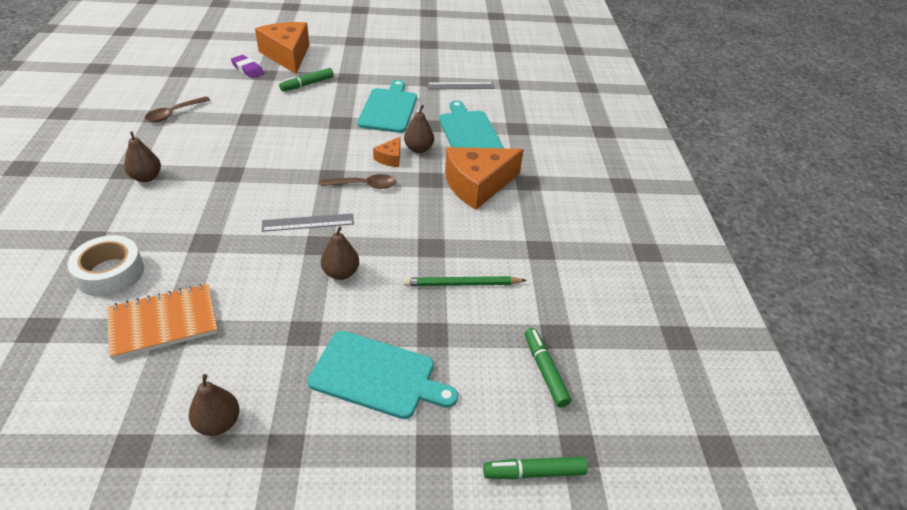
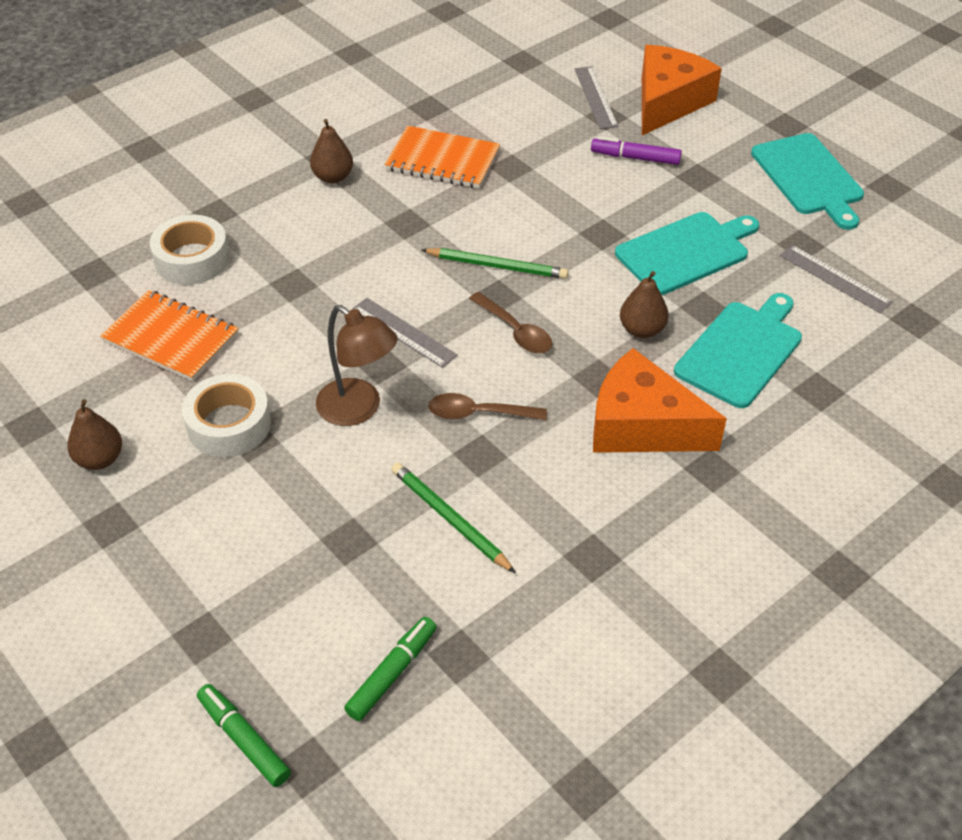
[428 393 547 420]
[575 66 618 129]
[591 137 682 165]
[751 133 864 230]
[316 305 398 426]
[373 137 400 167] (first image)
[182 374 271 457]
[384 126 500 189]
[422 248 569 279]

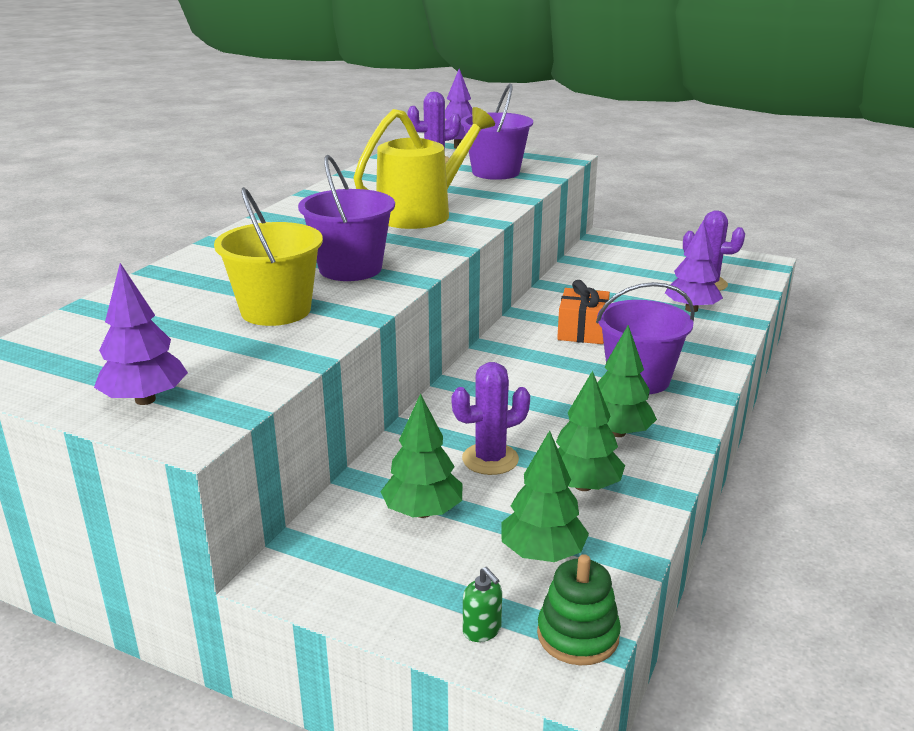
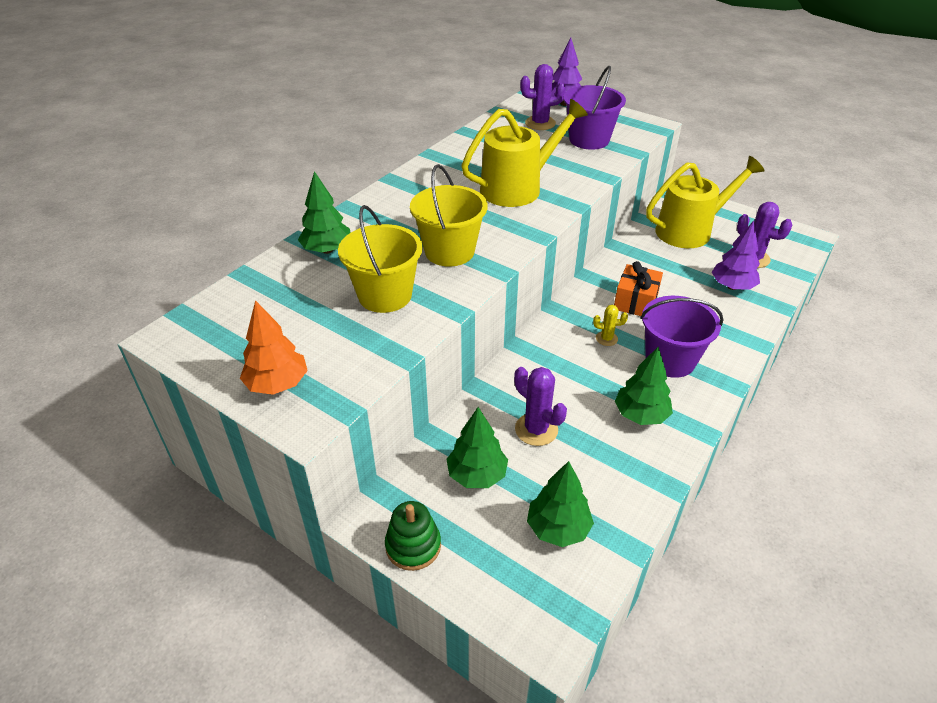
[240 300 308 395]
[410 164 488 266]
[514 367 567 446]
[463 567 502 642] (first image)
[385 501 441 571]
[298 171 351 254]
[593 305 628 346]
[646 156 765 248]

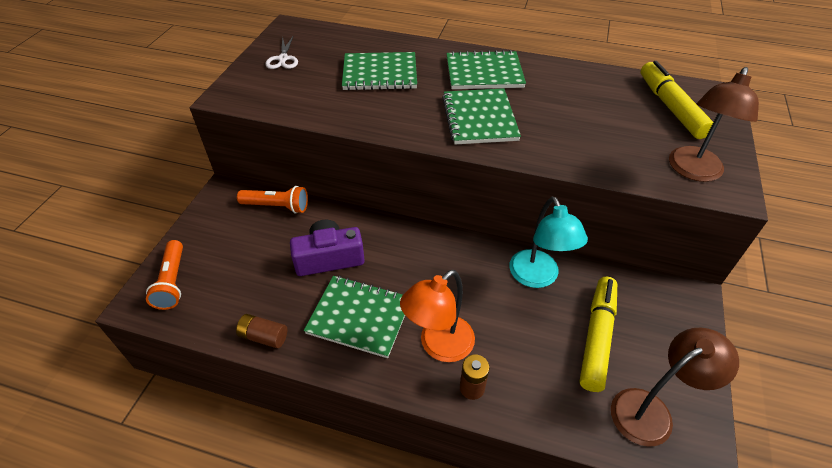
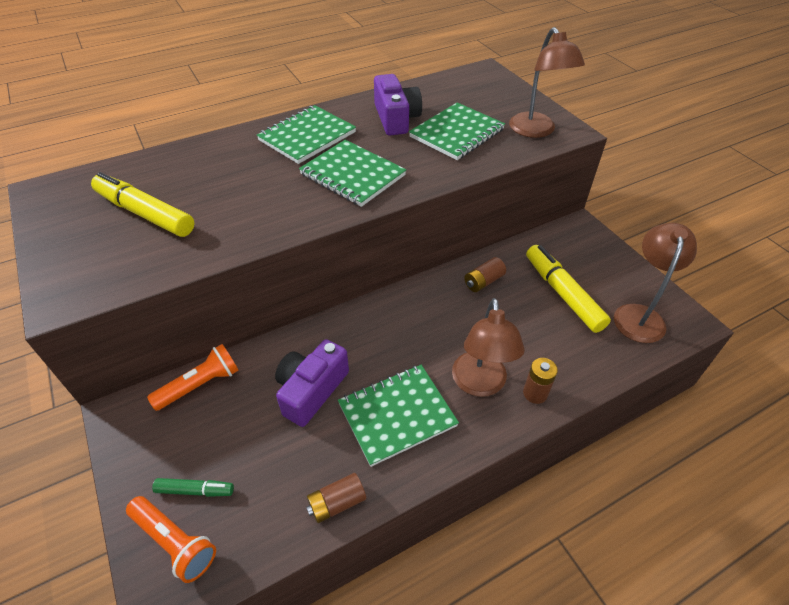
[265 36 298 69] (first image)
[409 102 505 160]
[452 298 525 397]
[464 257 506 292]
[91 172 194 237]
[152 478 234 497]
[374 74 422 135]

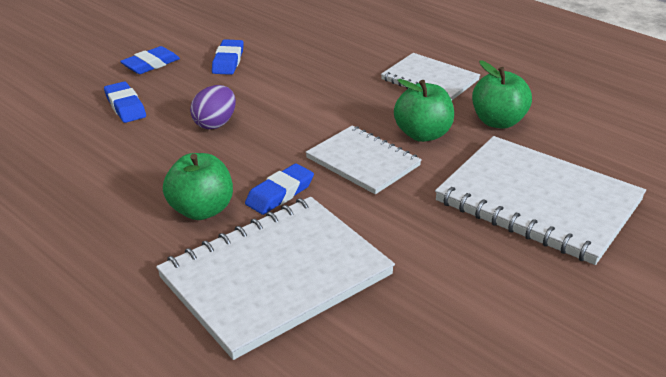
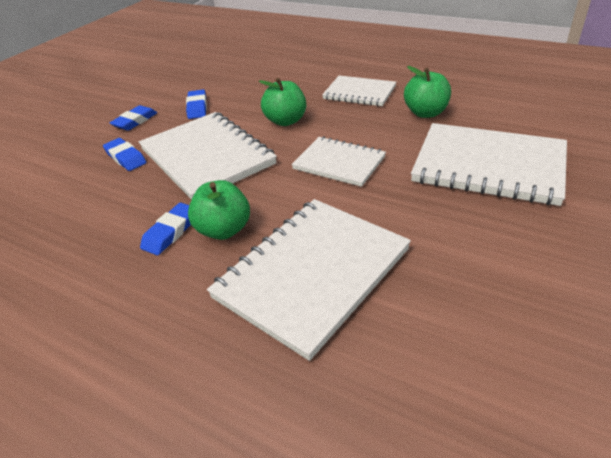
[139 112 277 200]
[140 203 191 255]
[259 78 306 126]

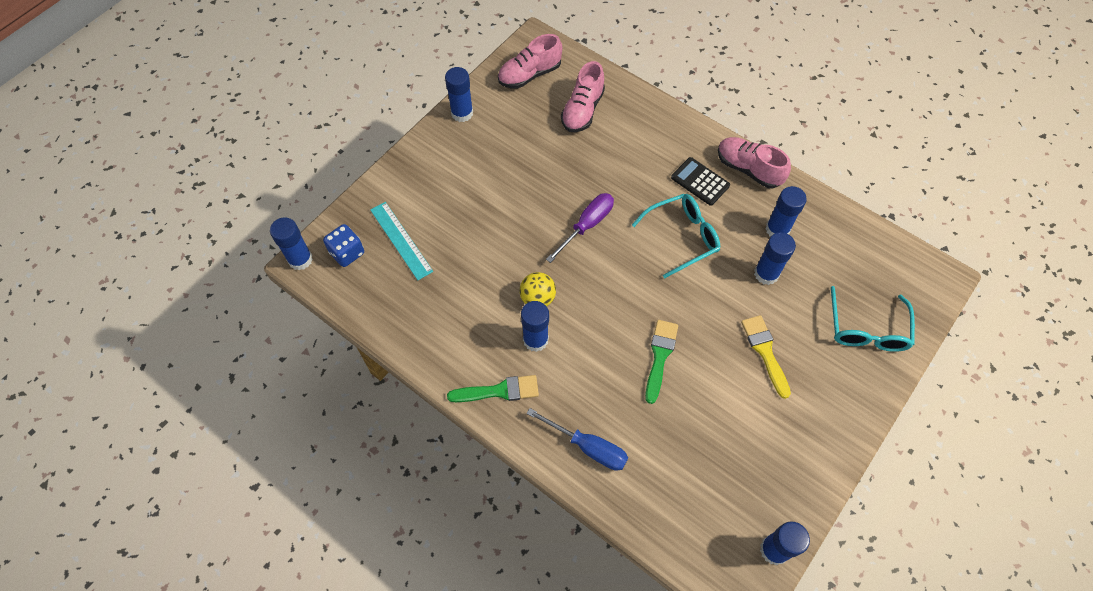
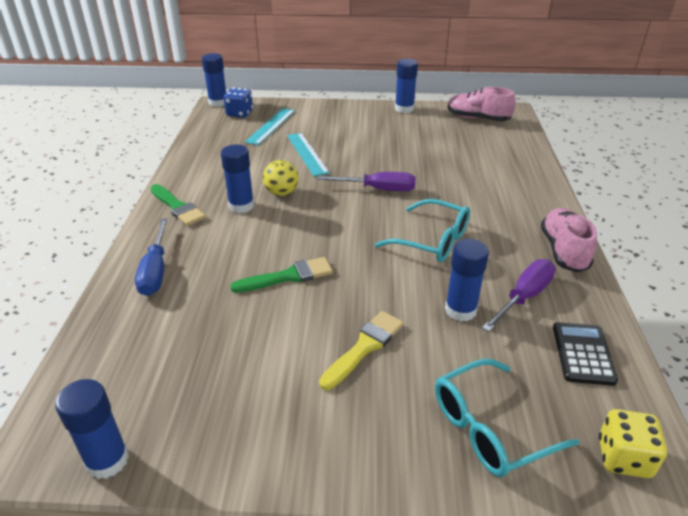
[561 61 605 132] (first image)
[553 322 618 386]
[482 259 556 332]
[287 133 330 176]
[599 409 667 478]

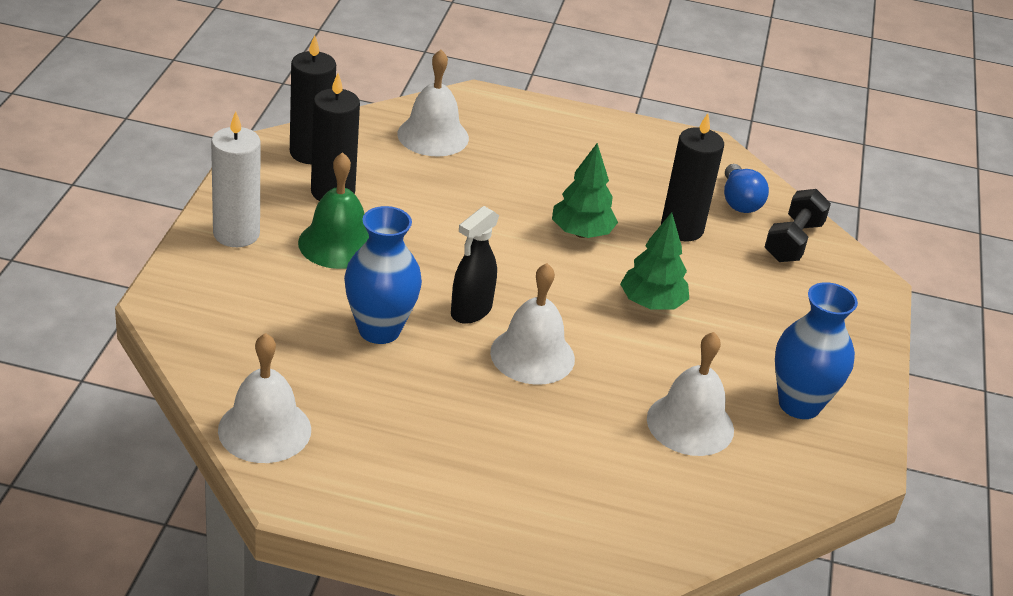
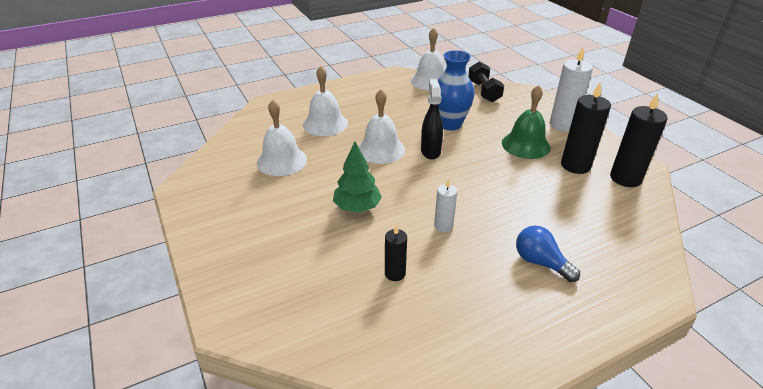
[303 66 348 136]
[434 179 457 232]
[385 225 407 281]
[516 226 580 282]
[468 61 504 102]
[775 282 858 419] (first image)

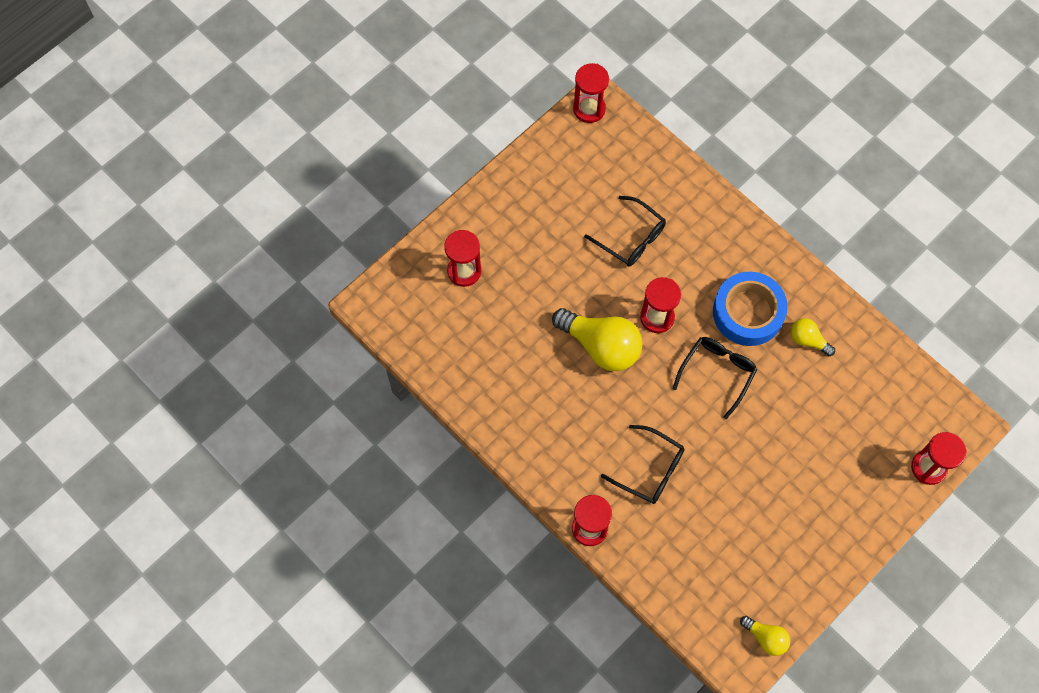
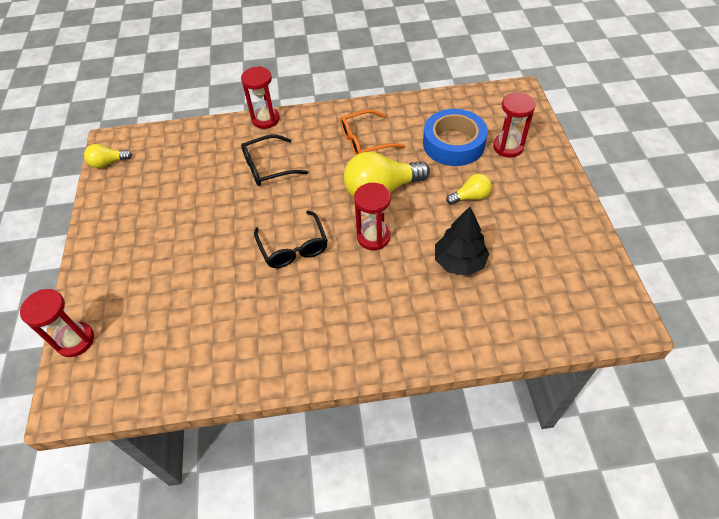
[573 63 609 123] (first image)
[435 207 489 276]
[423 109 488 166]
[446 174 492 205]
[340 109 405 155]

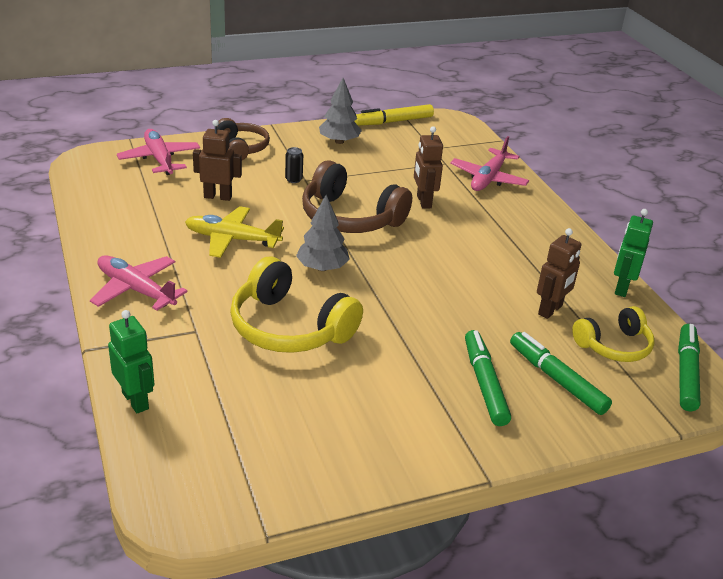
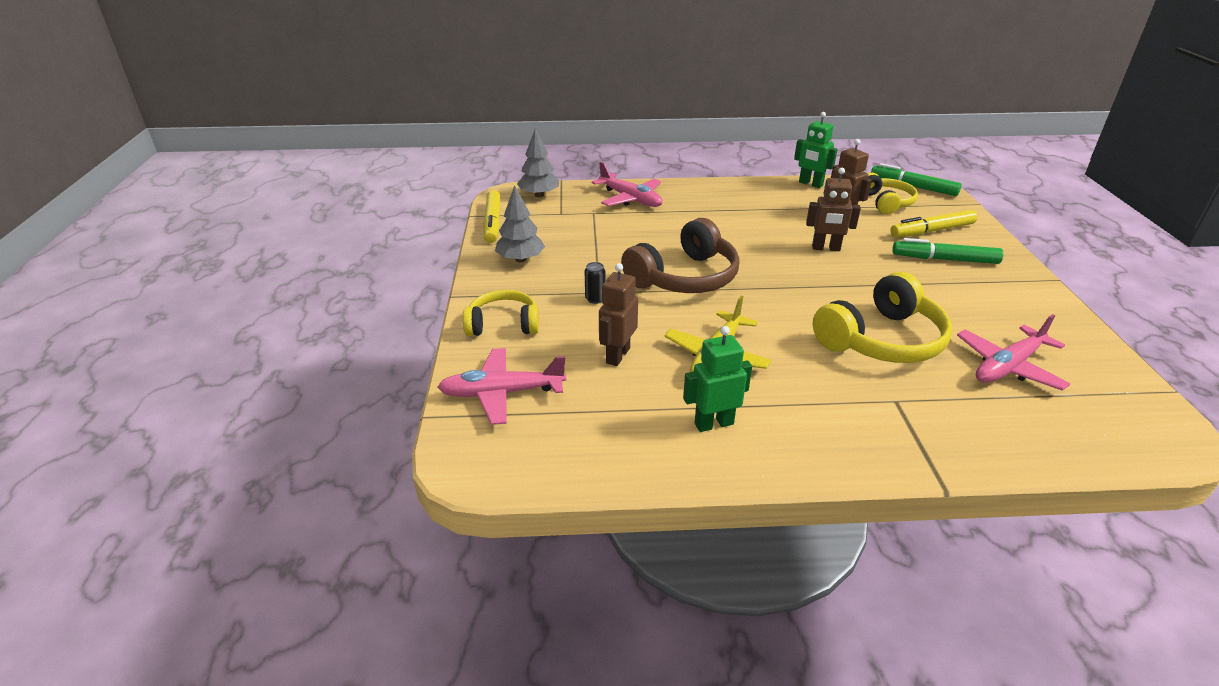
[957 314 1070 391]
[683 326 752 432]
[463 290 539 336]
[517 129 559 197]
[806 168 861 251]
[890 210 977 237]

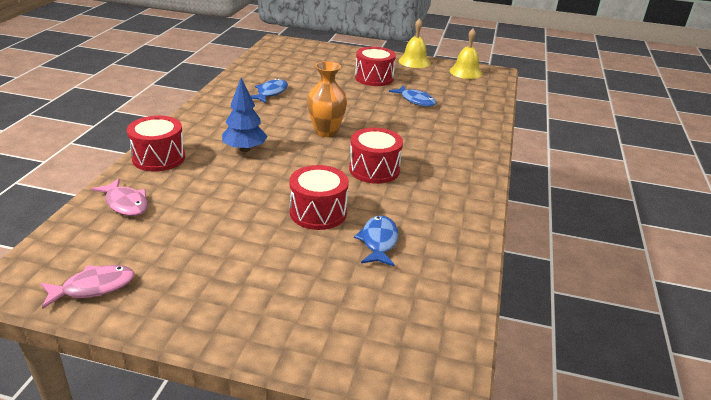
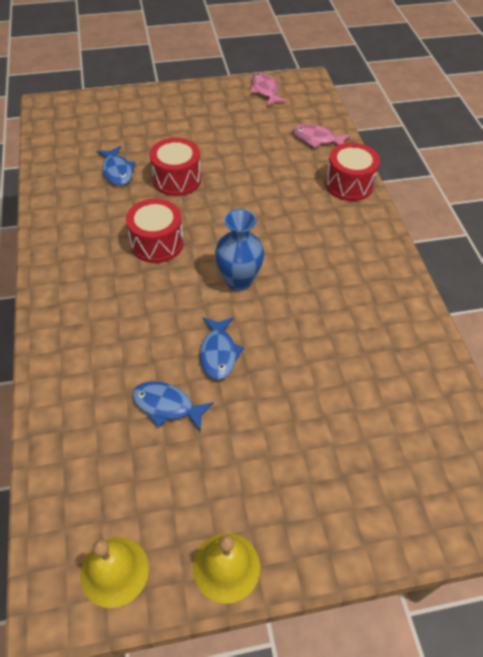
[250 73 287 106]
[222 78 268 152] (first image)
[200 317 244 380]
[215 209 264 291]
[355 46 396 86] (first image)

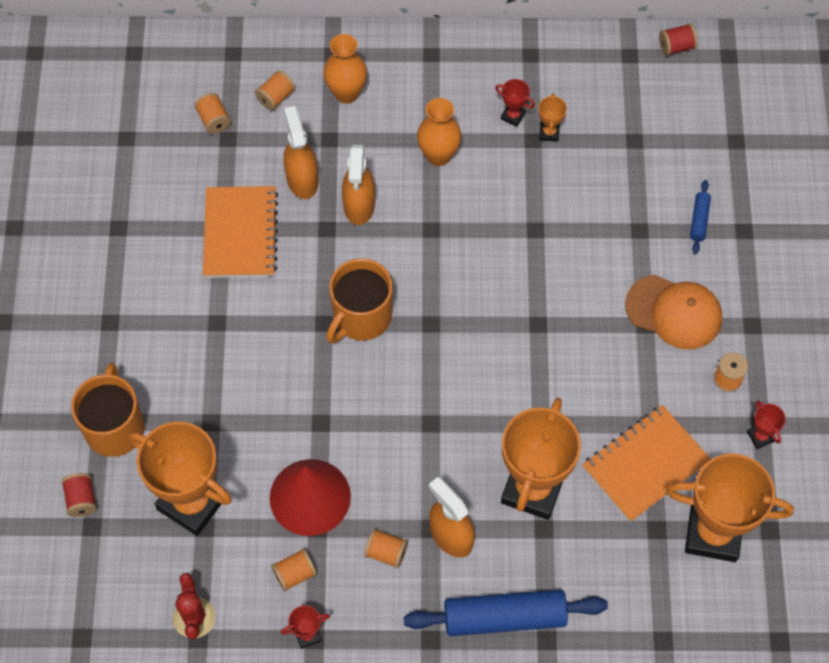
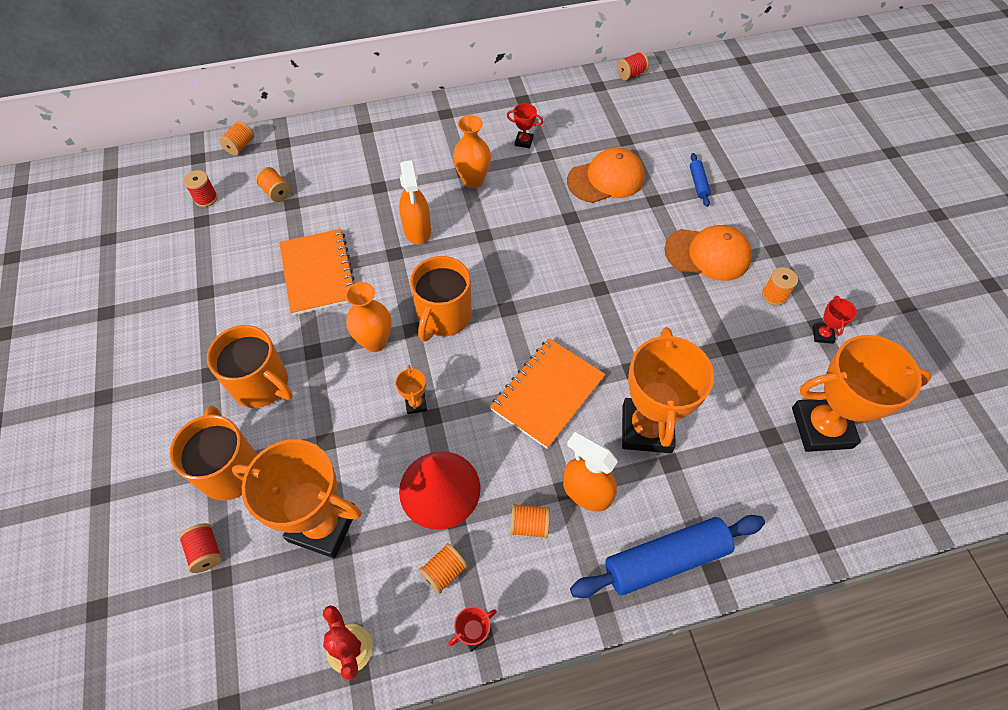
[219 121 254 156]
[284 106 318 199] (first image)
[345 282 392 352]
[395 365 427 414]
[490 338 606 449]
[813 296 857 344]
[183 170 218 207]
[207 325 293 408]
[567 147 645 203]

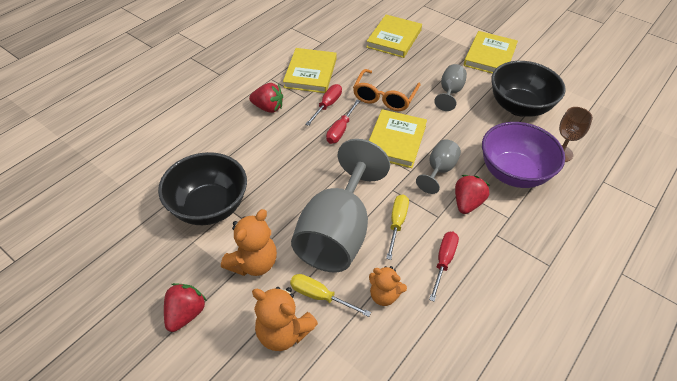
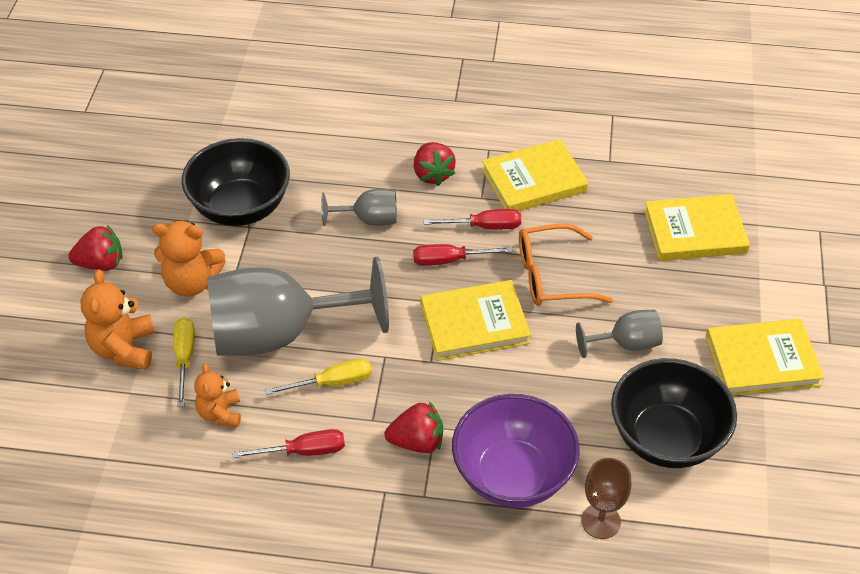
[321 189 397 226]

